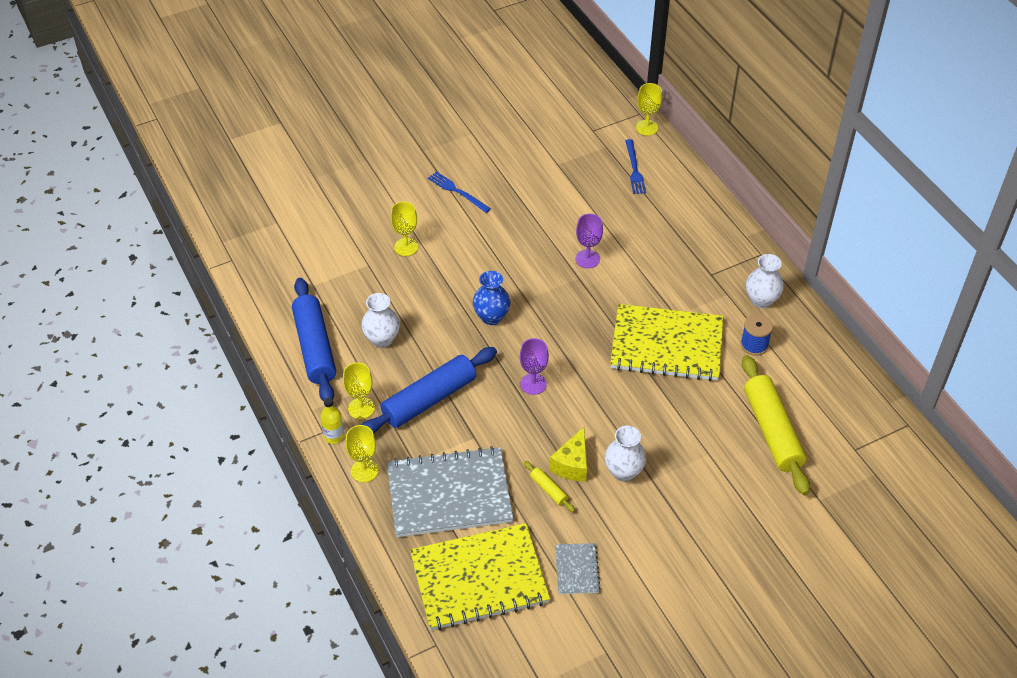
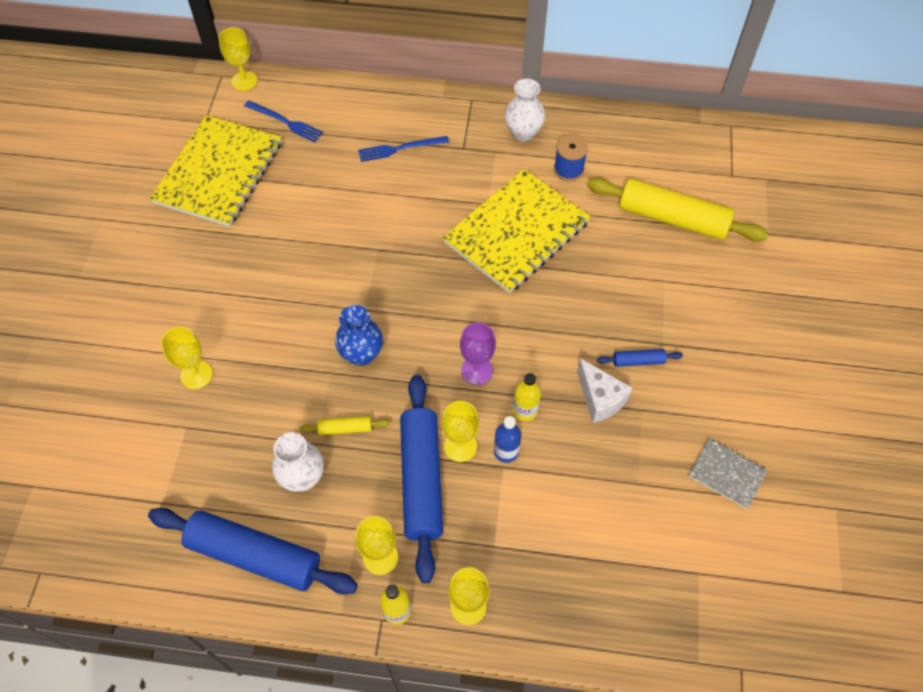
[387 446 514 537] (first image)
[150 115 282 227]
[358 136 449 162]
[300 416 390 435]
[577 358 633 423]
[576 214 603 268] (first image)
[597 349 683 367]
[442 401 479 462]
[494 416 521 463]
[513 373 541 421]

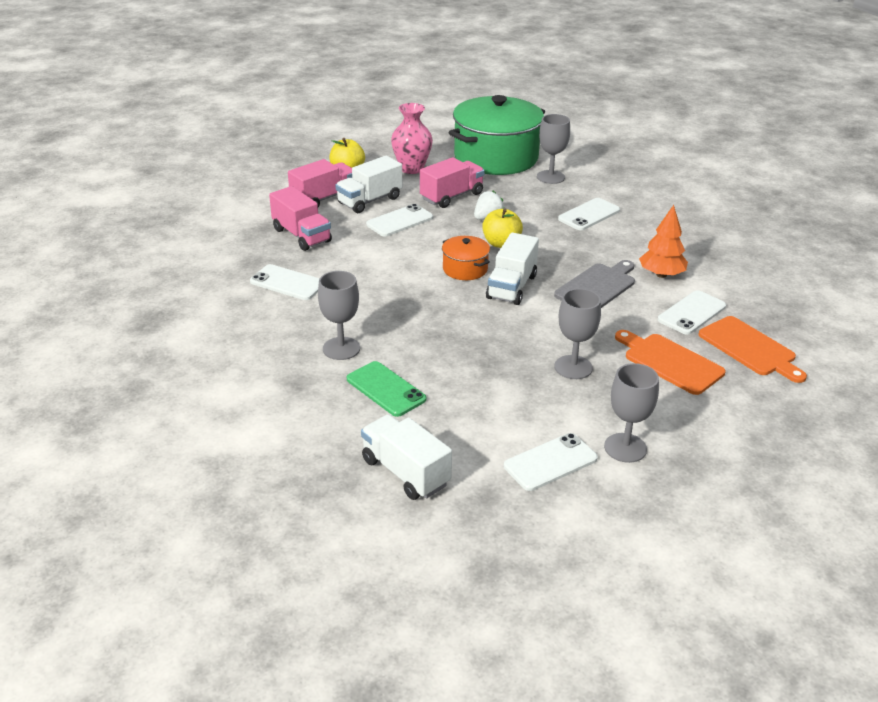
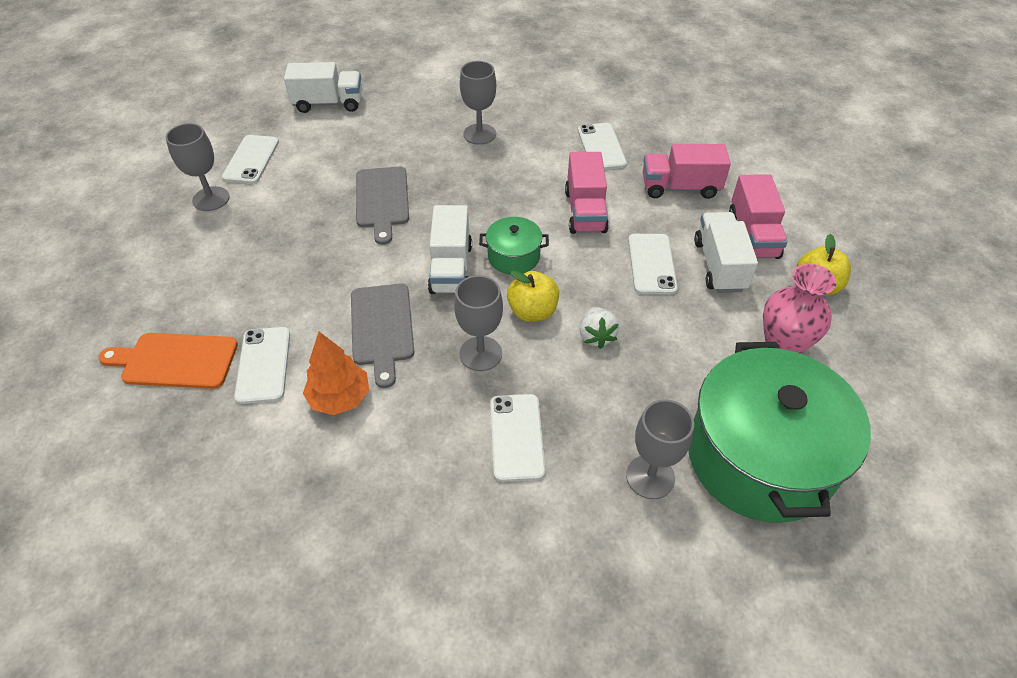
[578 123 627 170]
[347 361 426 417] (first image)
[565 152 609 234]
[479 217 549 275]
[428 205 472 294]
[454 275 503 371]
[615 330 725 395] (first image)
[356 167 409 245]

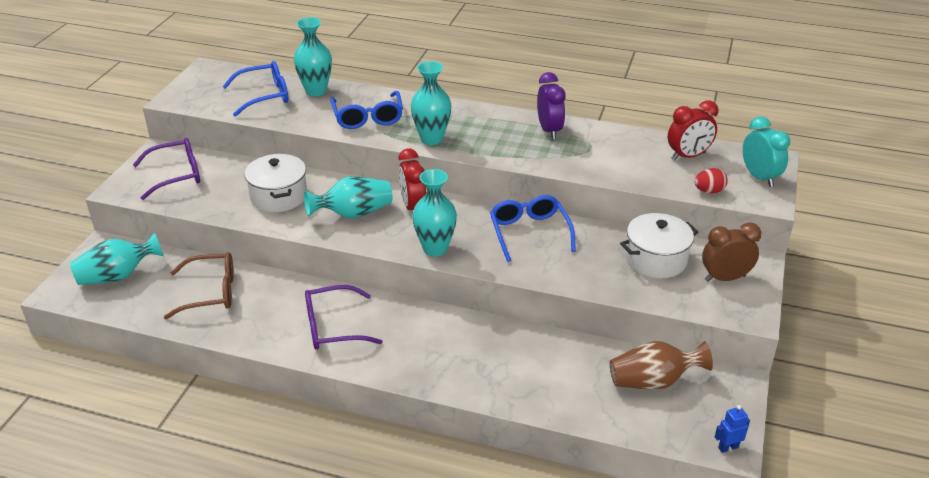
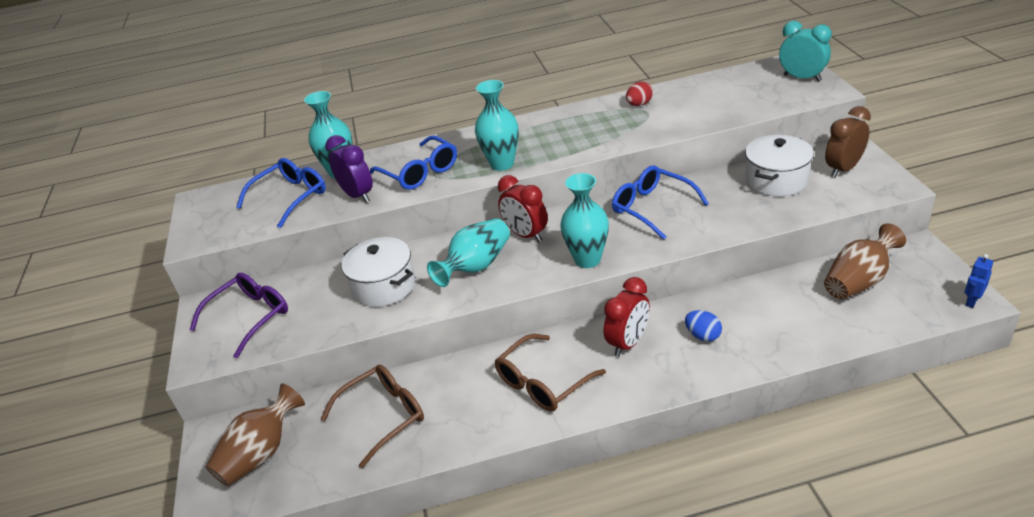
[205 384 305 486]
[495 334 606 412]
[325 135 373 203]
[604 277 650 357]
[626 81 653 106]
[685 310 722 341]

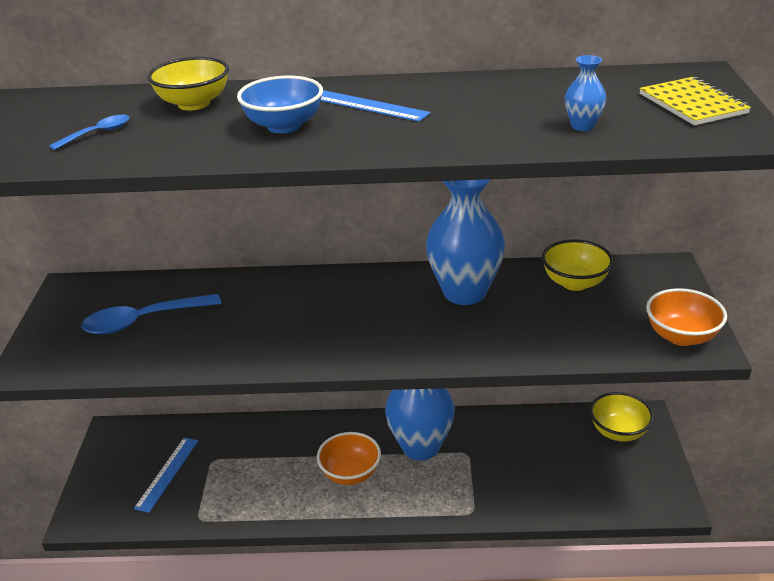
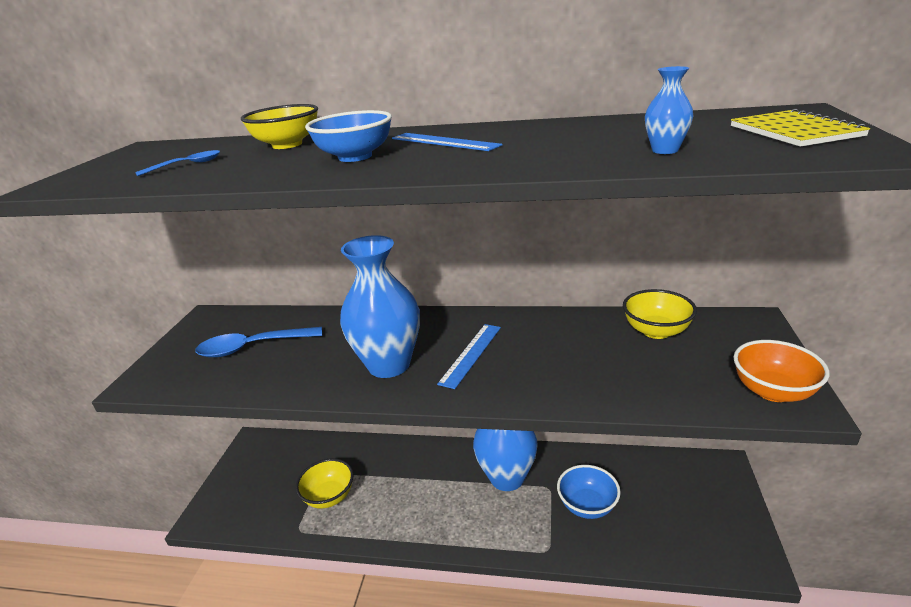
[437 324 501 389]
[317 432 381 485] (first image)
[340 235 420 378]
[295 459 354 509]
[557 465 621 519]

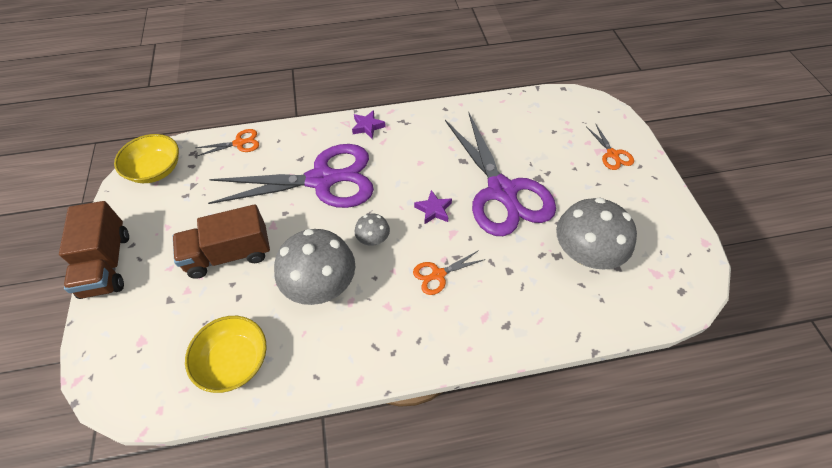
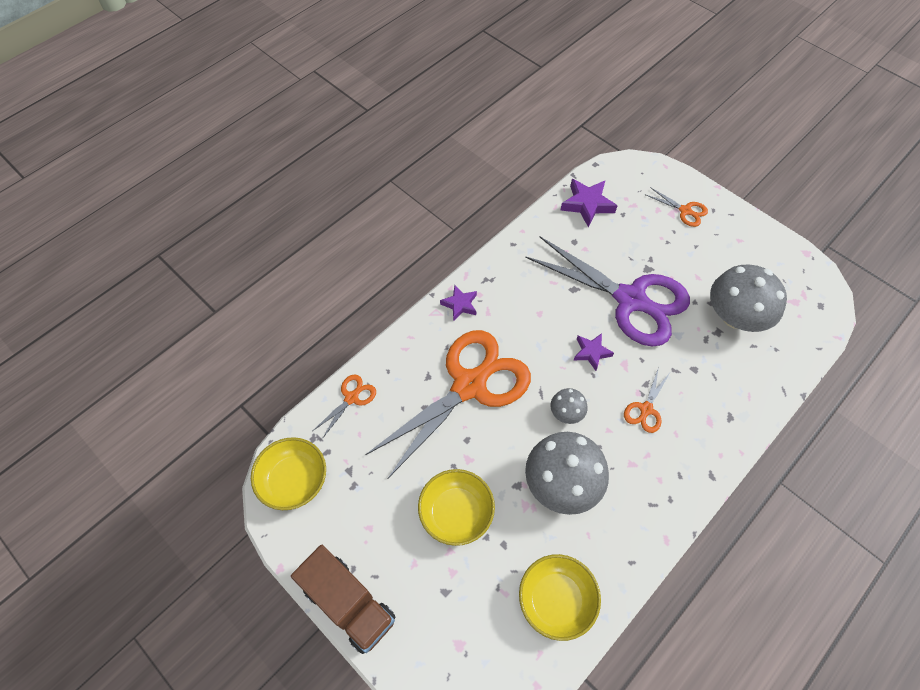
[418 469 495 546]
[365 330 531 479]
[560 179 617 227]

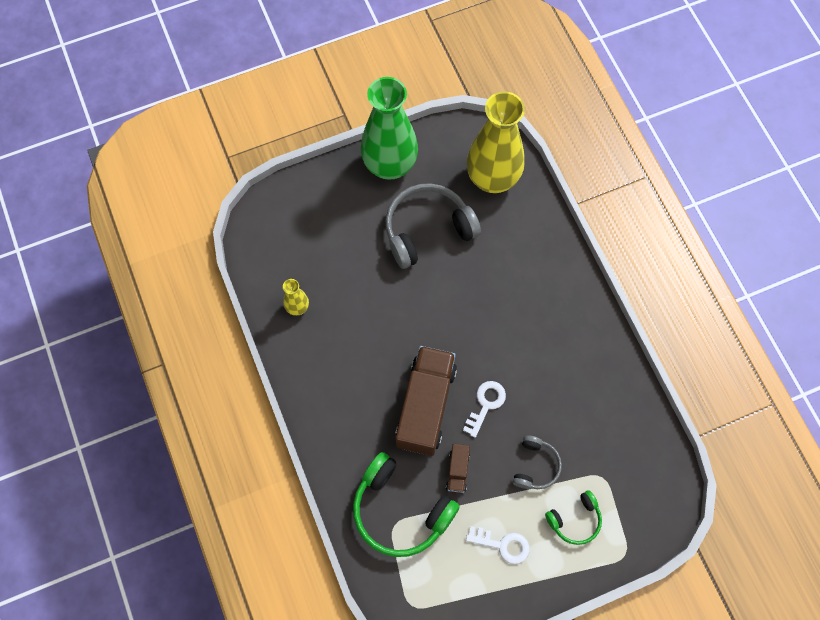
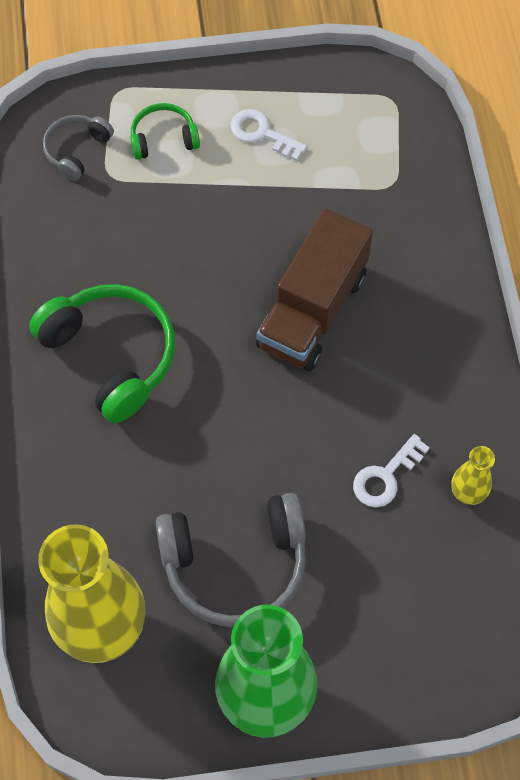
[29 284 175 423]
[446 444 470 494] (first image)
[353 434 430 507]
[43 115 114 181]

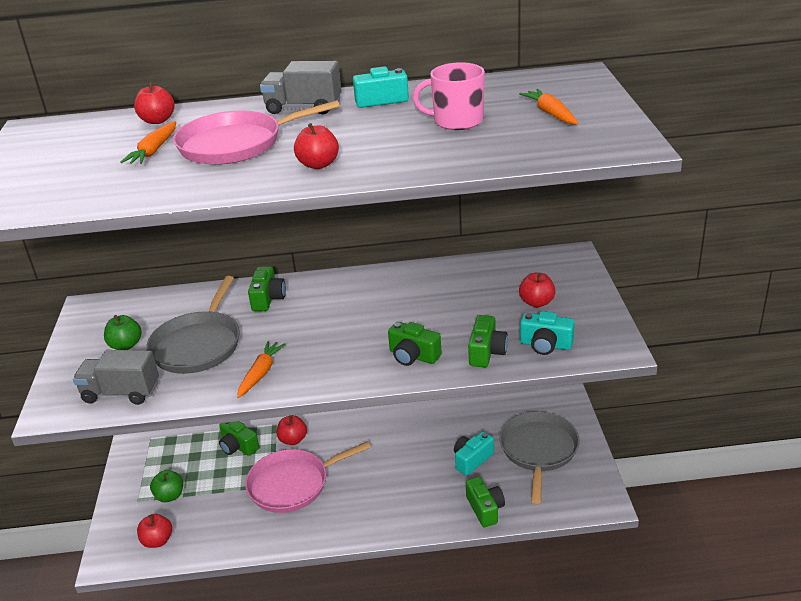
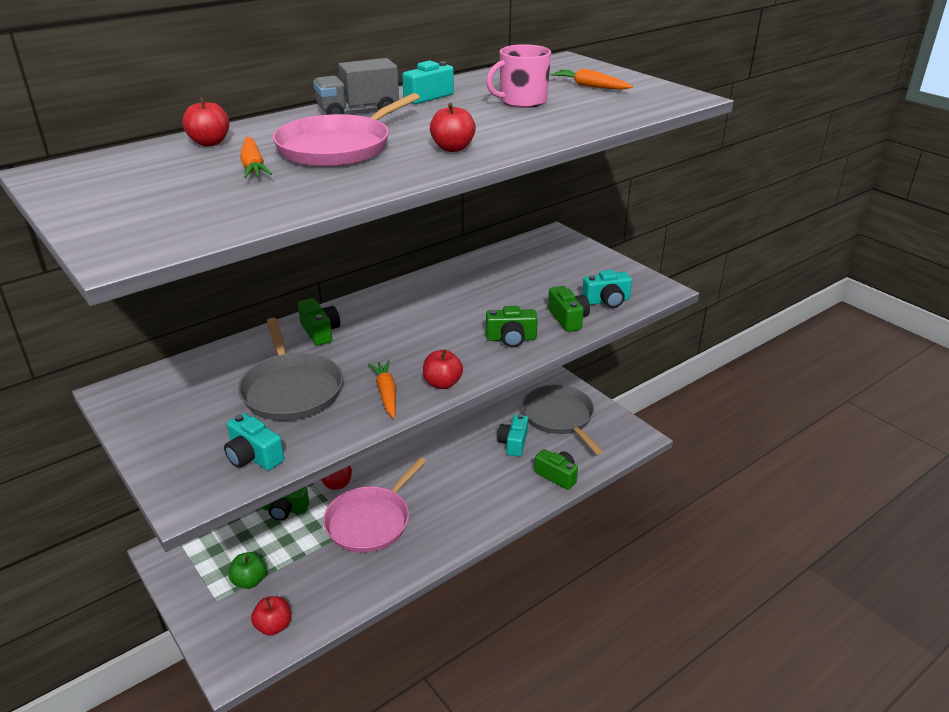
[224 413 284 470]
[104 315 142 350] (first image)
[423 349 463 389]

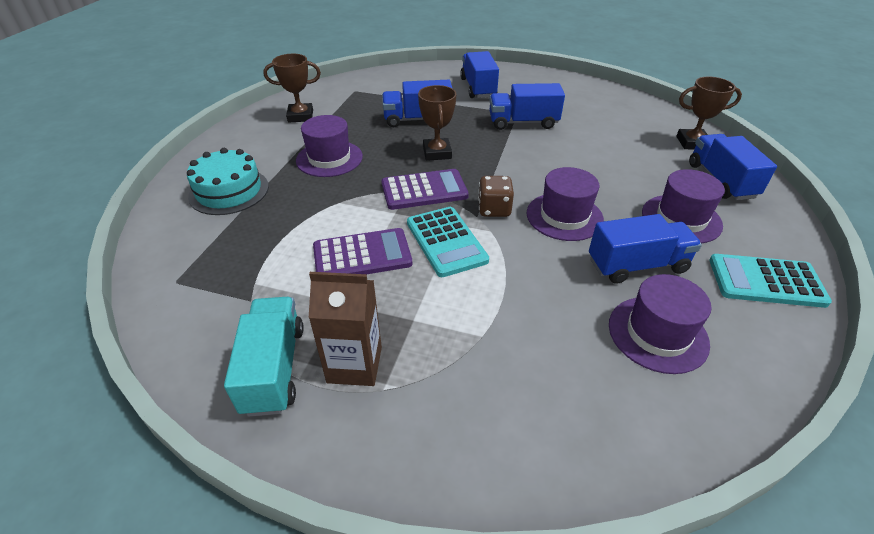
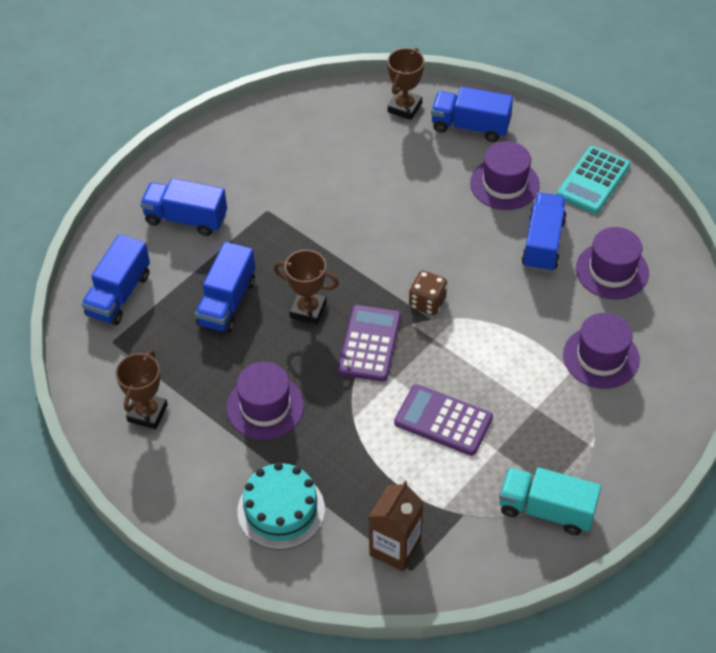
[369 481 423 572]
[394 384 493 456]
[407 207 489 277] (first image)
[81 234 150 325]
[563 313 640 389]

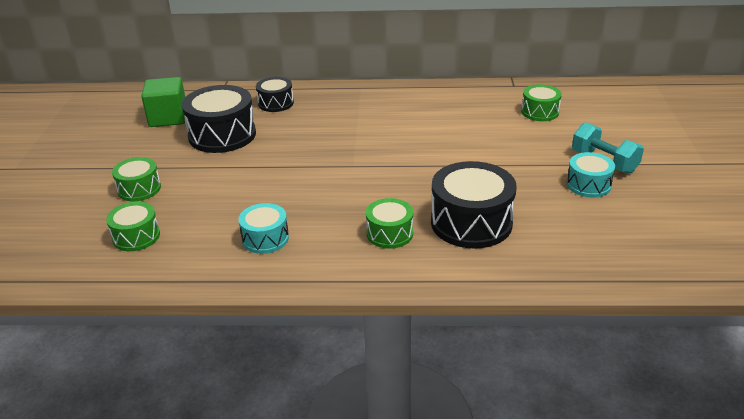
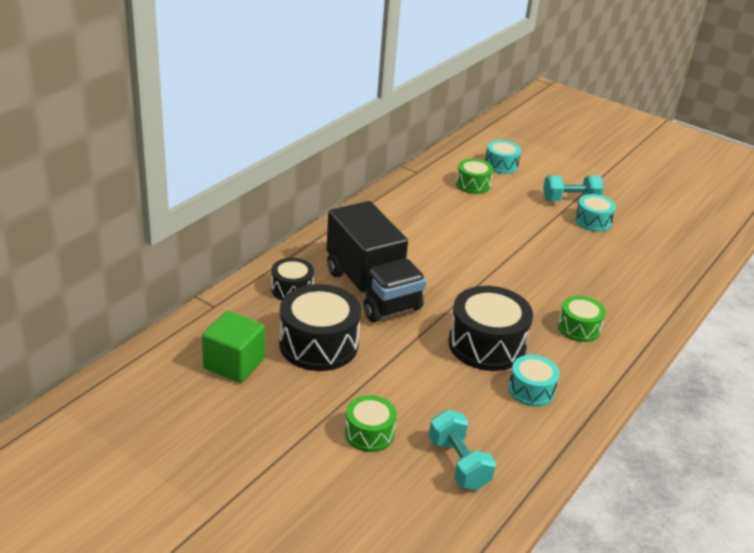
[429 410 496 490]
[448 286 533 371]
[326 201 426 322]
[485 140 521 174]

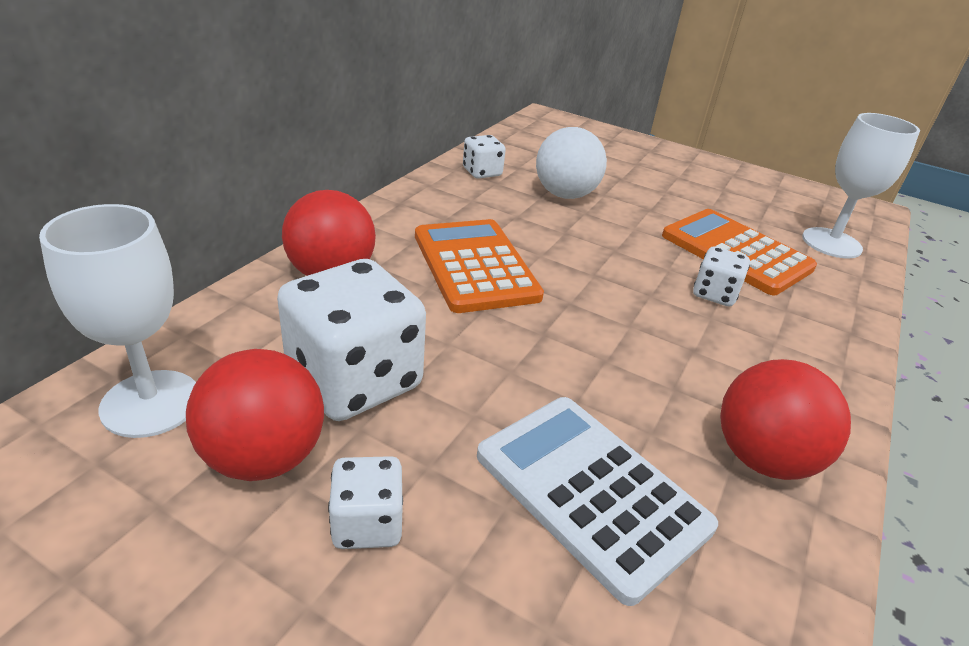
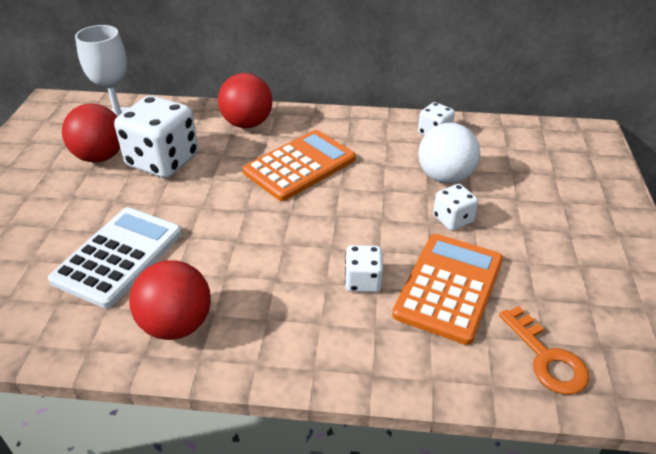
[433 184 478 231]
[499 306 589 395]

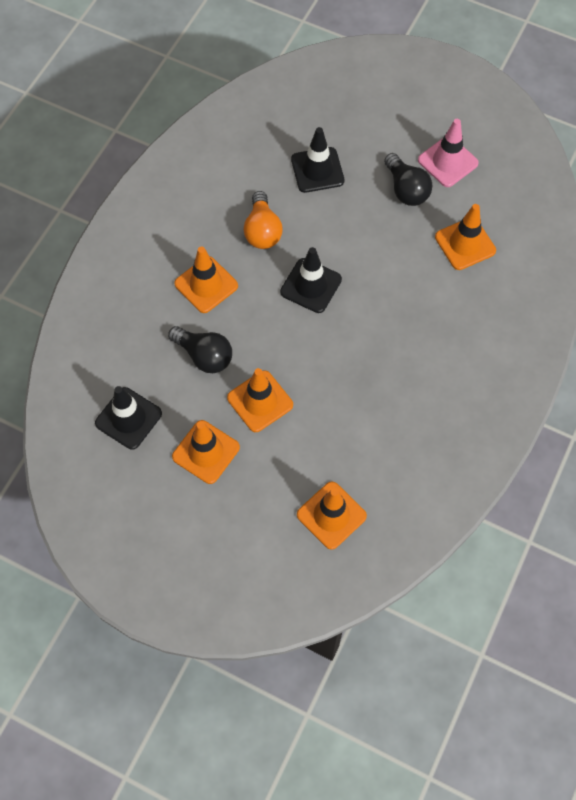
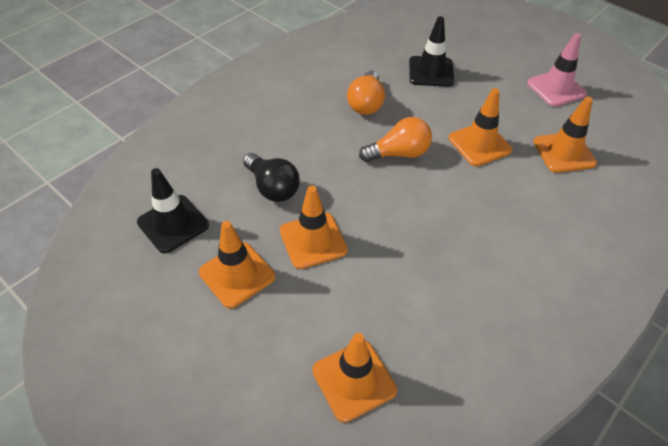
[449 88 513 166]
[359 117 432 162]
[384 153 432 206] (first image)

